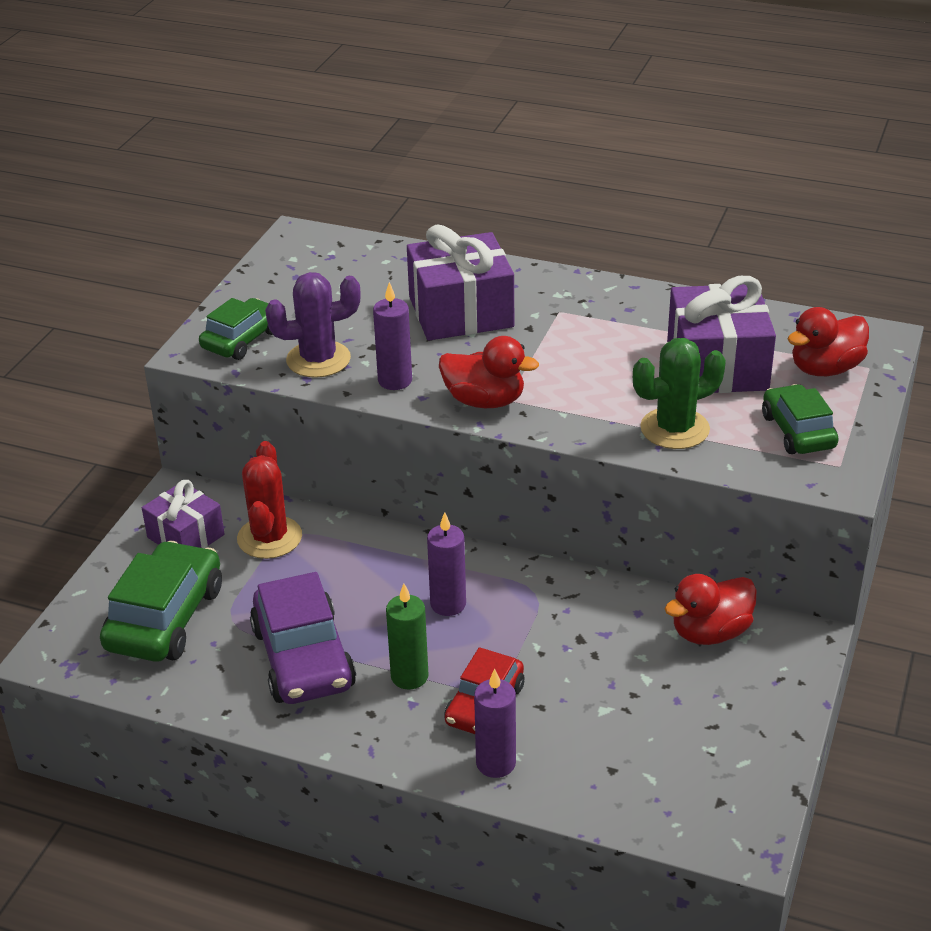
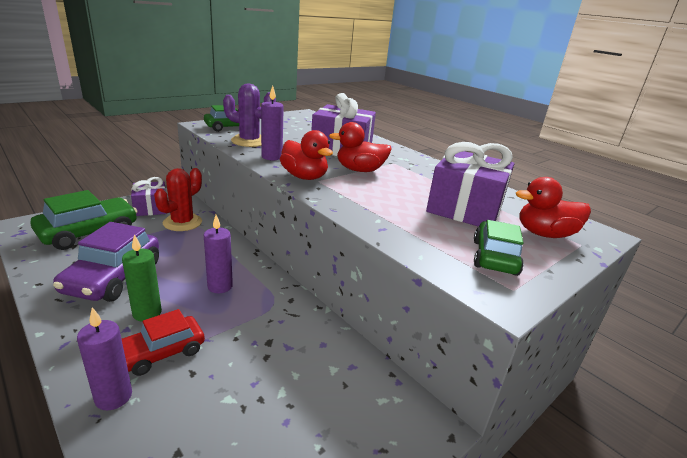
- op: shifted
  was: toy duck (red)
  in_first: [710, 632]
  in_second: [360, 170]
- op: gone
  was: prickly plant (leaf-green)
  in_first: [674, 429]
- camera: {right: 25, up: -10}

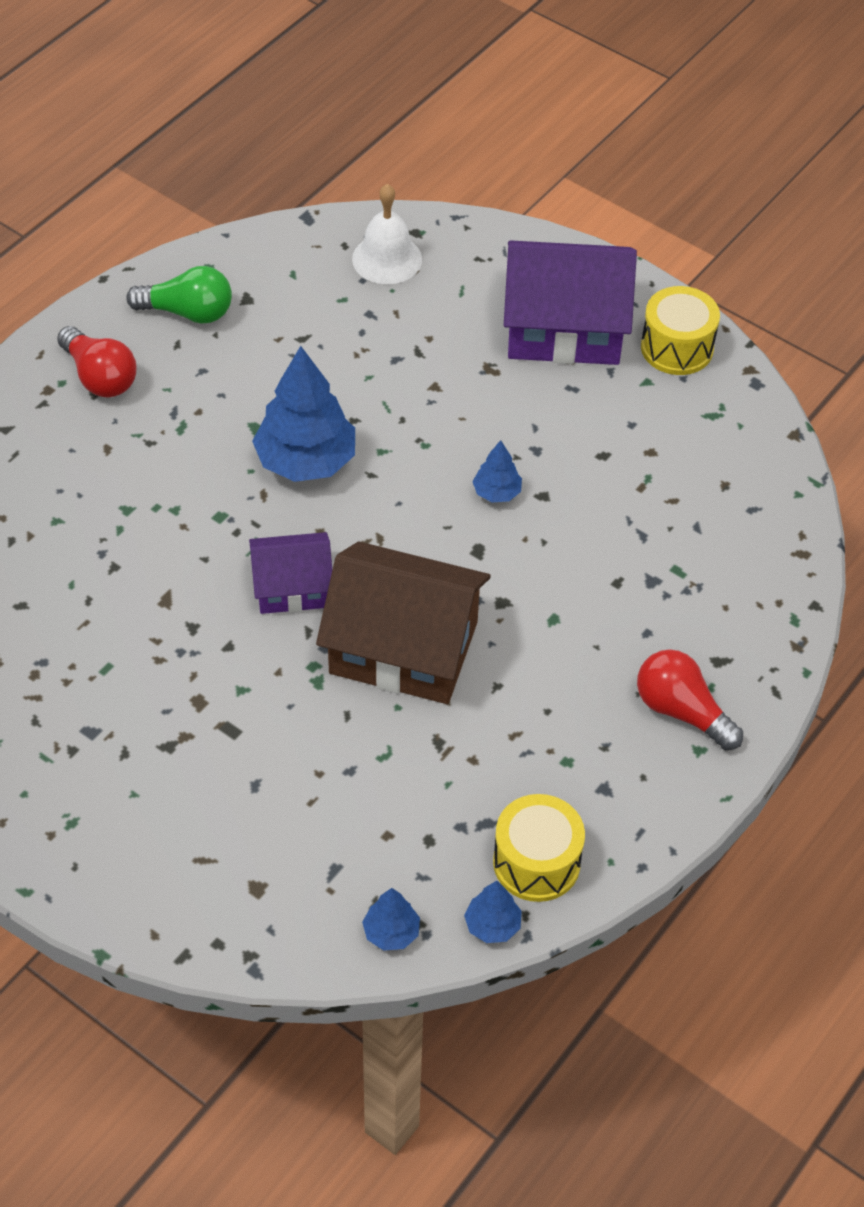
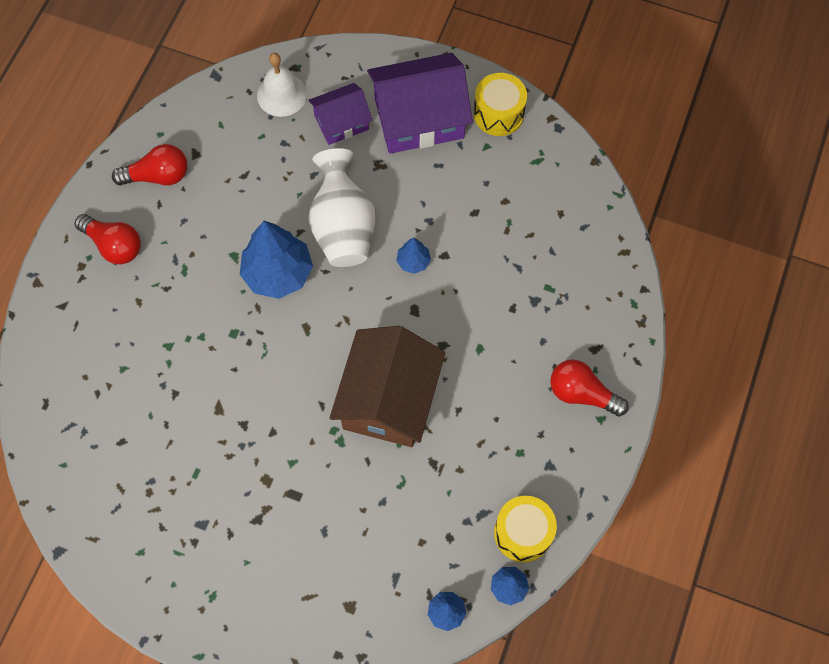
- op: repainted
  was: bulb (leaf-green)
  now: bulb (red)
  in_first: [187, 312]
  in_second: [158, 176]
- op: shifted
  was: toy house (royal purple)
  in_first: [292, 587]
  in_second: [341, 122]
- op: new
  now: tall vase (snow-white)
  in_second: [343, 227]
- op: rotated
  was: toy house (russet)
  in_first: [403, 647]
  in_second: [388, 399]
  clockwise: -75
- camera: {right: -15, up: 15}

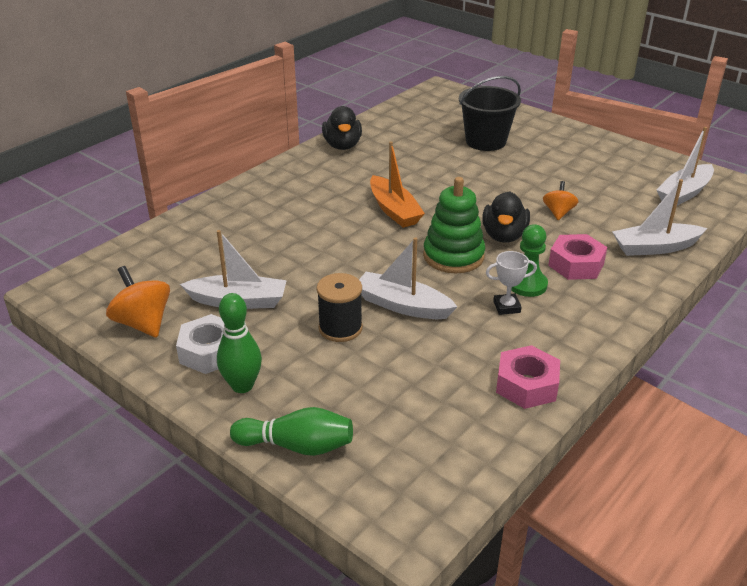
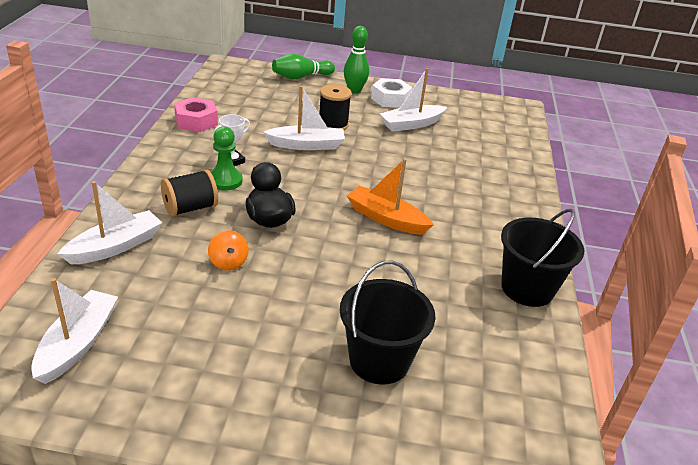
- op: swapped
  was: hex nut (rosy)
  now: reel of thread (black)
  in_first: [576, 264]
  in_second: [190, 208]
- op: swapped
  was: toy duck (black)
  now: sand bucket (black)
  in_first: [342, 145]
  in_second: [527, 288]
- op: gone
  was: spinning top (orange-coloured)
  in_first: [143, 323]
- op: gone
  was: ring stacker (leaf-green)
  in_first: [453, 256]
- camera: {right: 145, up: 0}

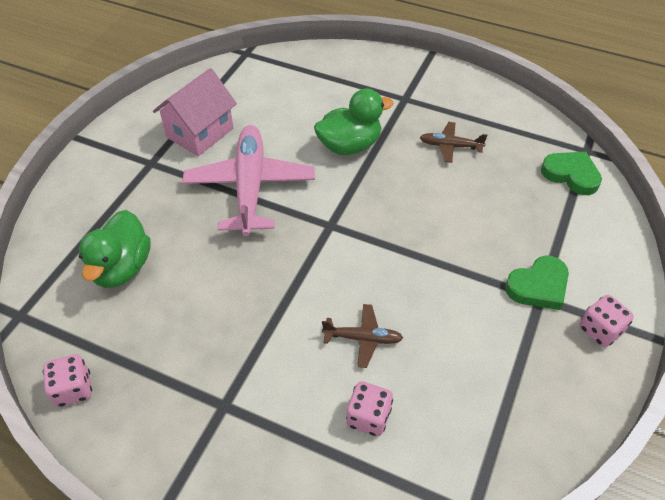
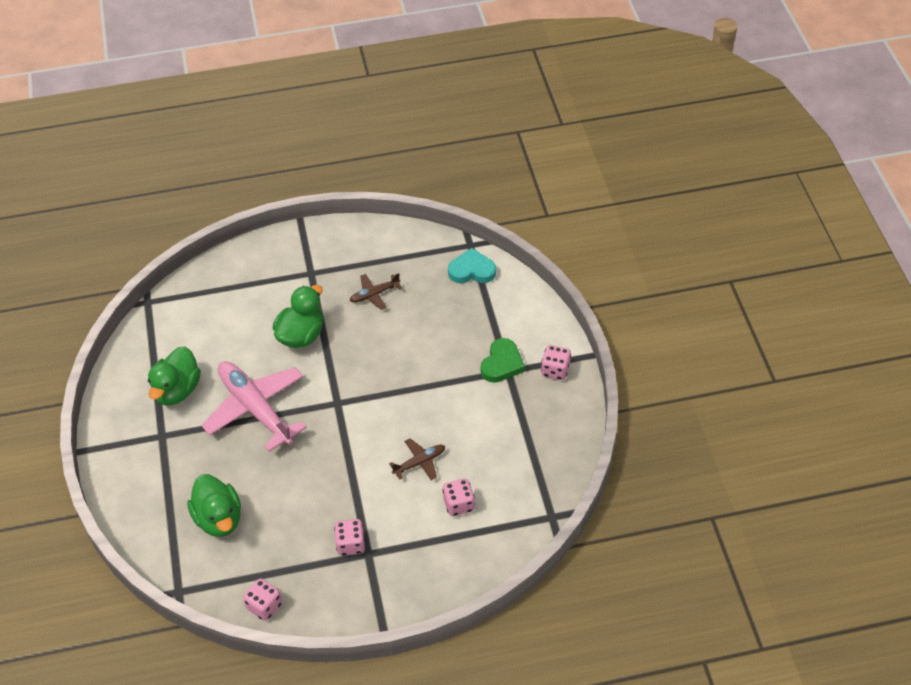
- op: swapped
  was: toy house (rosy)
  now: toy duck (leaf-green)
  in_first: [200, 133]
  in_second: [177, 390]
- op: new
  now: dice (rosy)
  in_second: [350, 544]
- op: repainted
  was: heart shape (leaf-green)
  now: heart shape (teal)
  in_first: [571, 175]
  in_second: [472, 270]
- camera: {right: -35, up: 0}

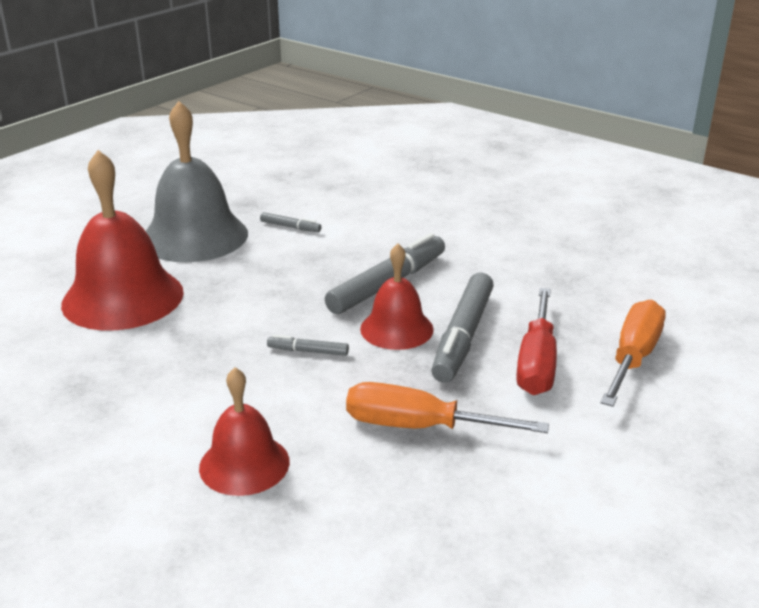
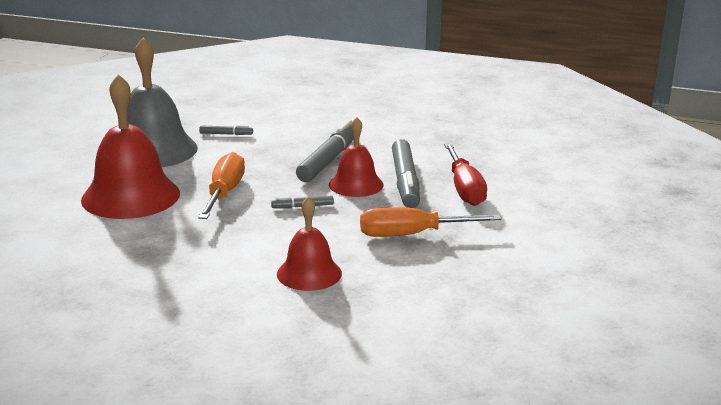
- op: shifted
  was: hand screwdriver (orange-coloured)
  in_first: [633, 358]
  in_second: [224, 193]
- camera: {right: -20, up: -5}

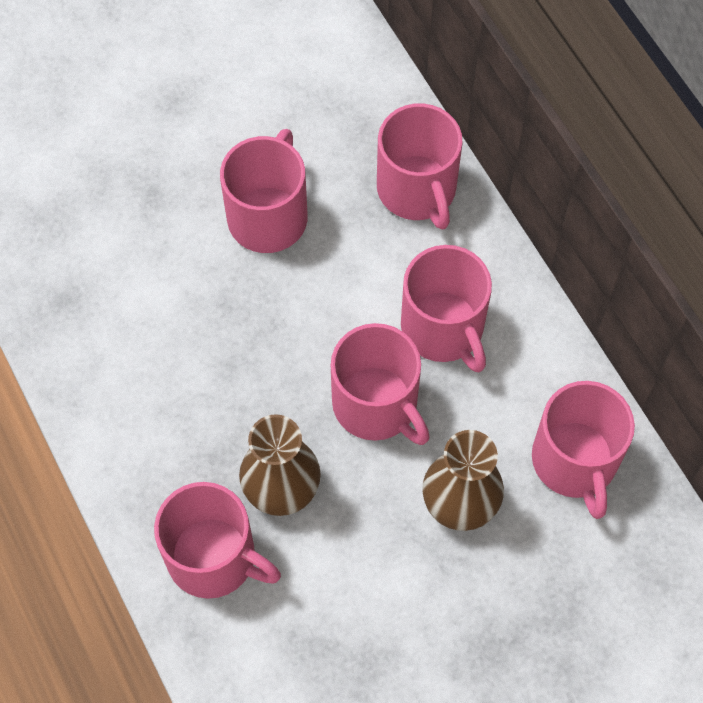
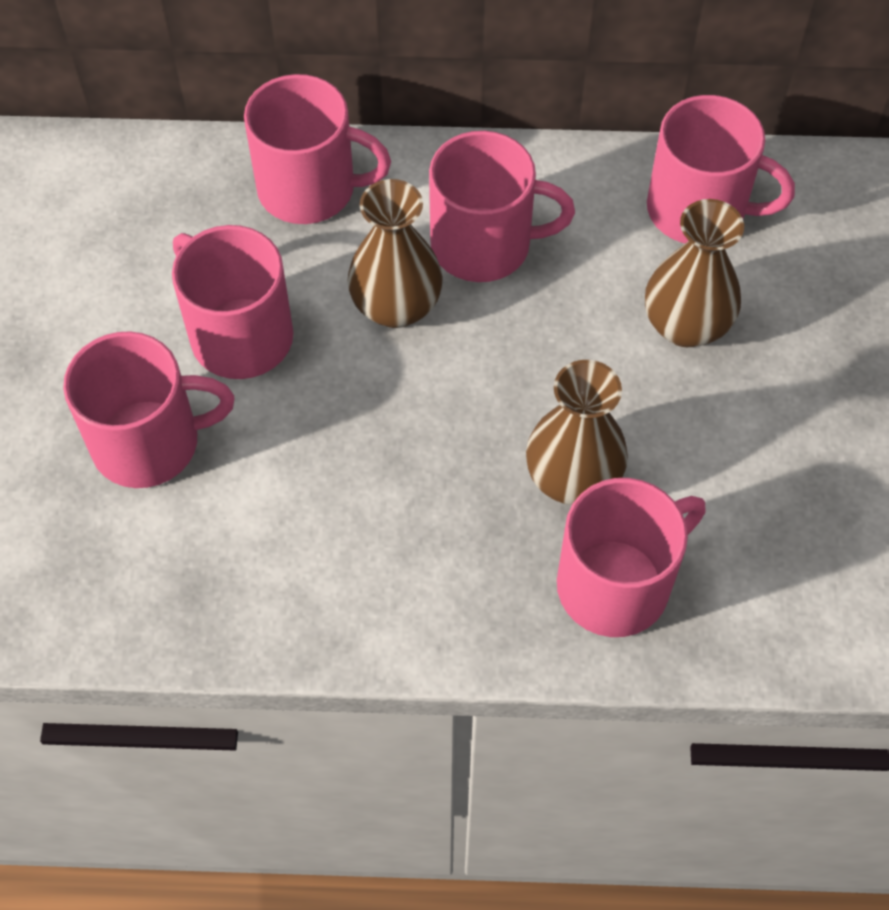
- op: shifted
  was: tea mug (rosy)
  in_first: [377, 405]
  in_second: [149, 442]
- op: new
  now: tall vase (russet)
  in_second: [396, 306]
- camera: {right: -60, up: -5}

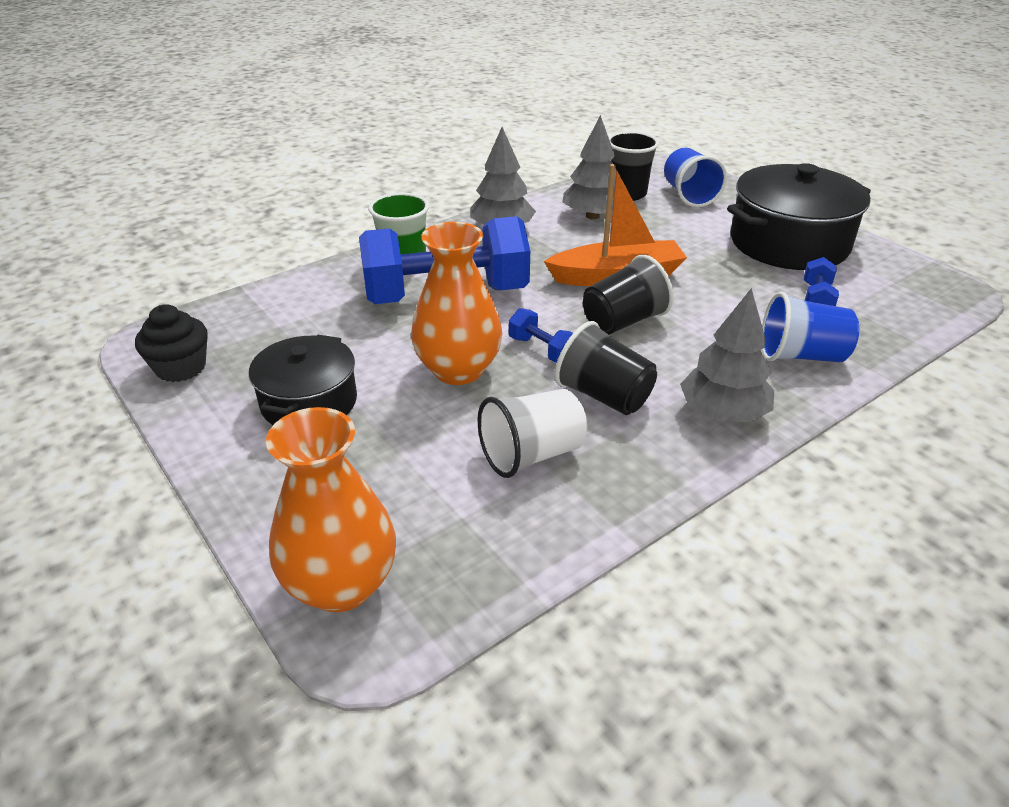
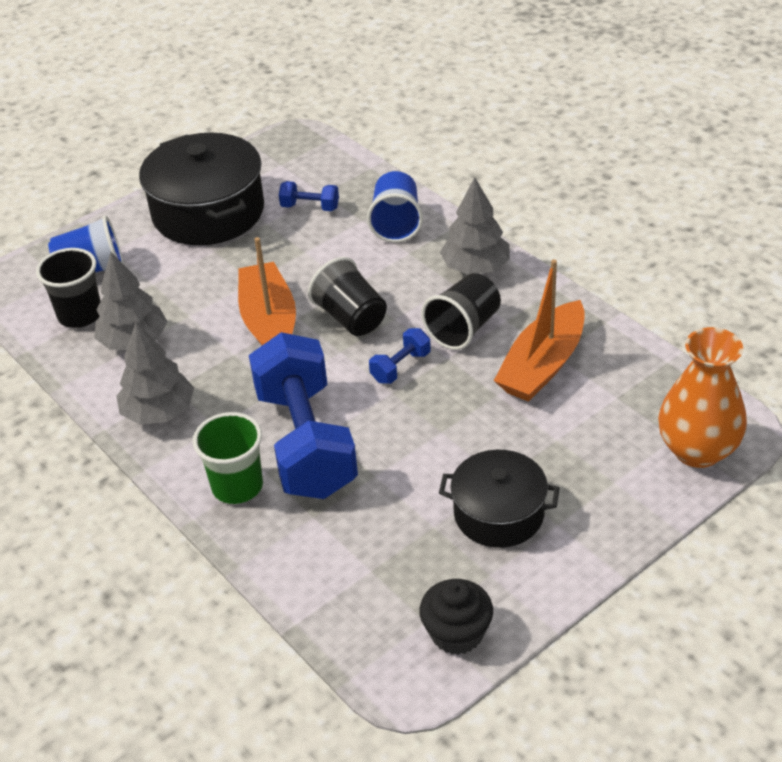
- op: swapped
  was: cup (snow-white)
  now: boat (orange-coloured)
  in_first: [531, 454]
  in_second: [543, 365]
- op: gone
  was: tall vase (orange-coloured)
  in_first: [458, 370]
- camera: {right: -90, up: 5}

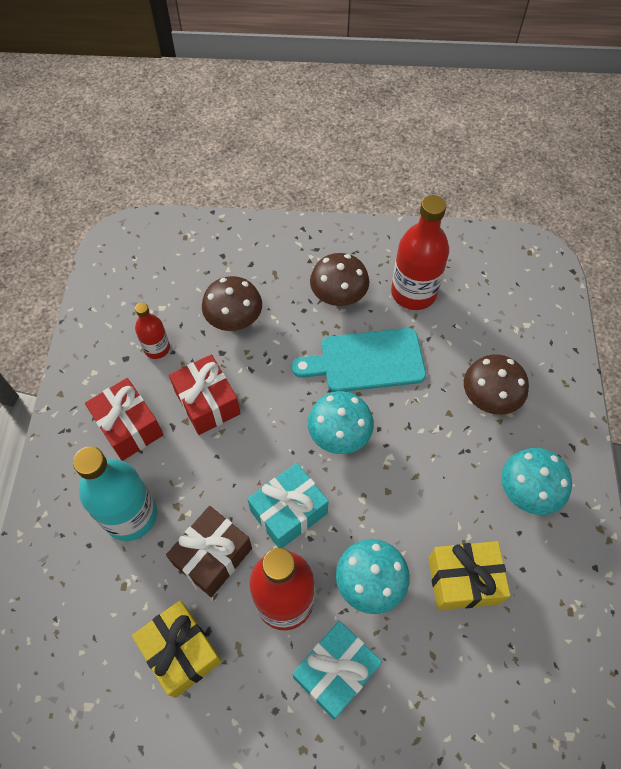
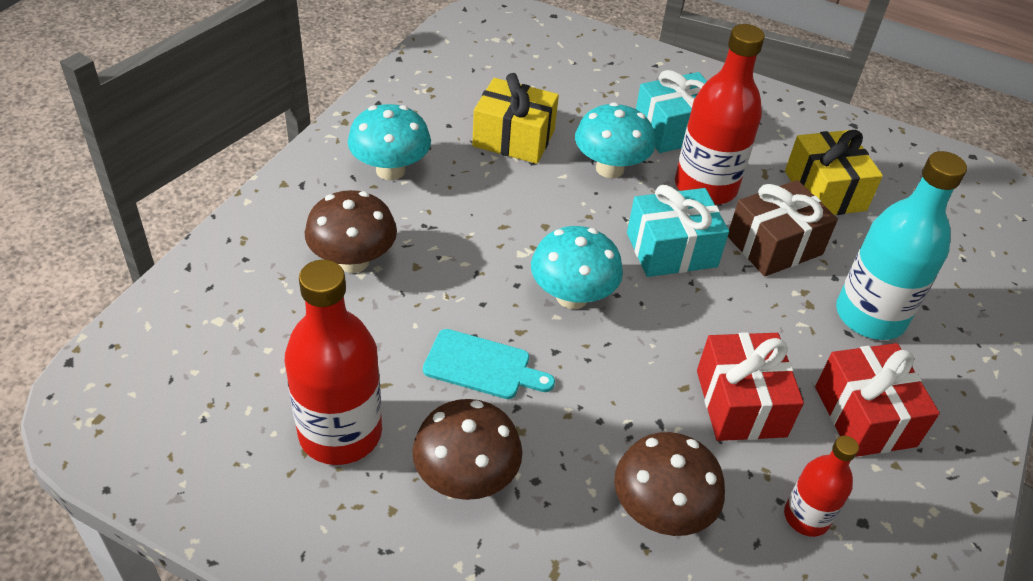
- op: scaled
  was: chopping board (teal)
  in_first: [366, 361]
  in_second: [482, 366]
  ratio: 0.62
- camera: {right: -160, up: -15}

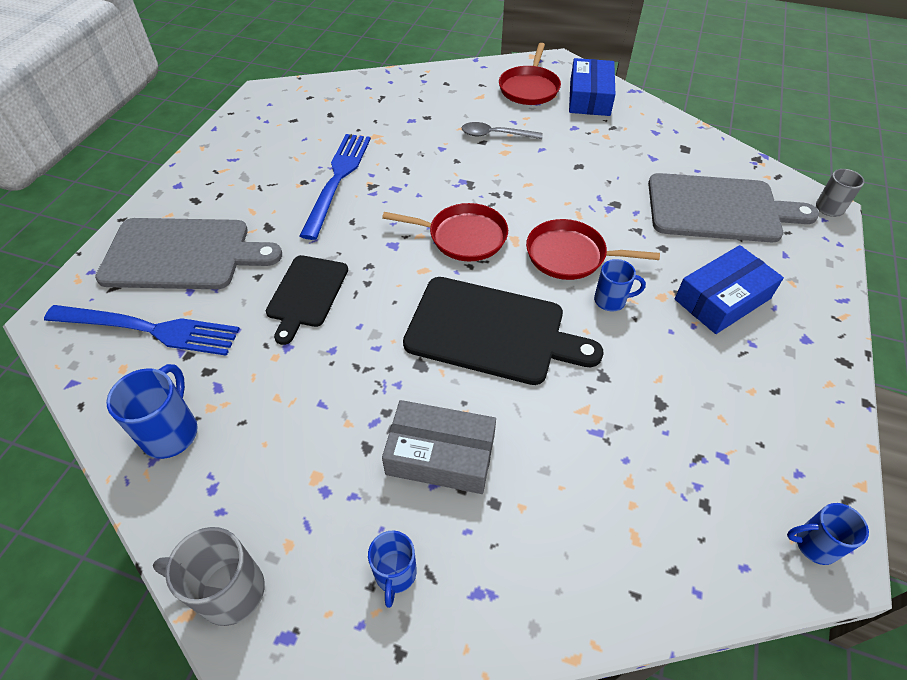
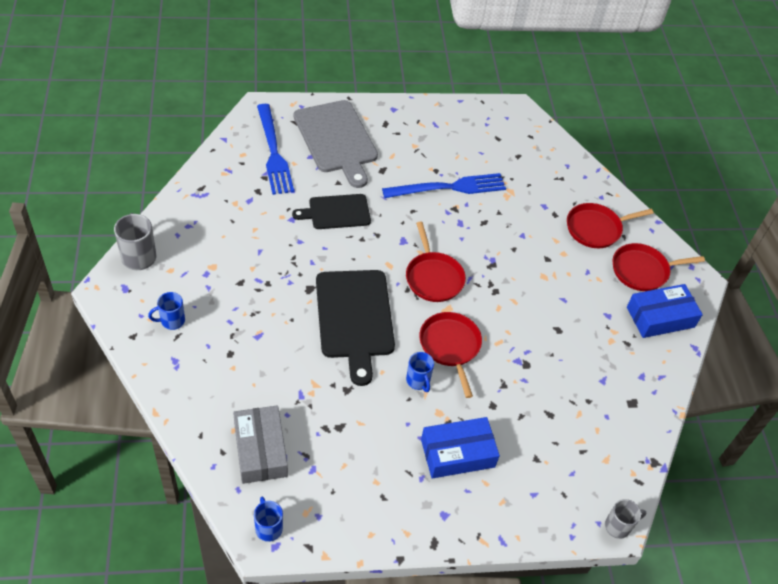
- op: shifted
  was: package (ash-grey)
  in_first: [440, 455]
  in_second: [260, 450]
- op: rotated
  was: package (cobalt)
  in_first: [722, 299]
  in_second: [457, 453]
  clockwise: -45
- op: new
  now: frying pan (red)
  in_second: [596, 228]
- op: gone
  was: tea mug (cobalt)
  in_first: [171, 432]
- op: gone
  was: tablespoon (ash-grey)
  in_first: [495, 135]
- op: gone
  was: chopping board (ash-grey)
  in_first: [719, 209]
- camera: {right: 60, up: 0}

